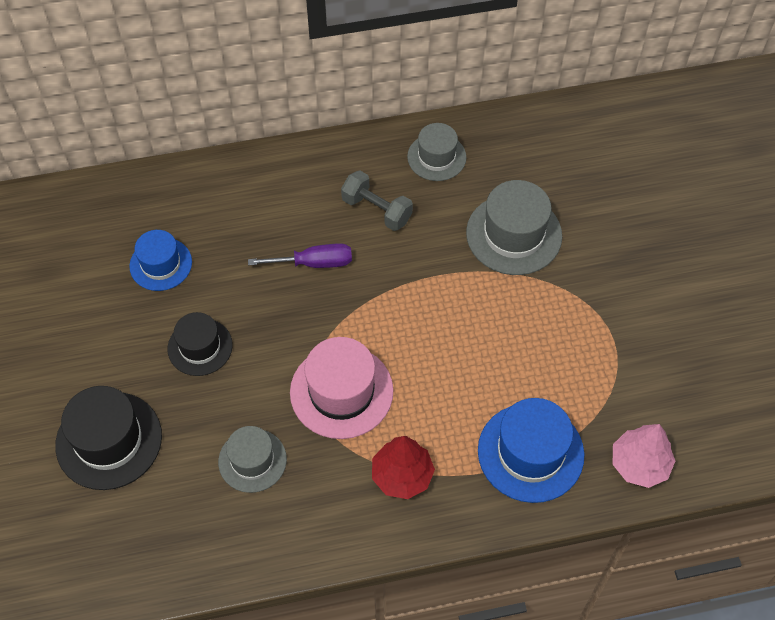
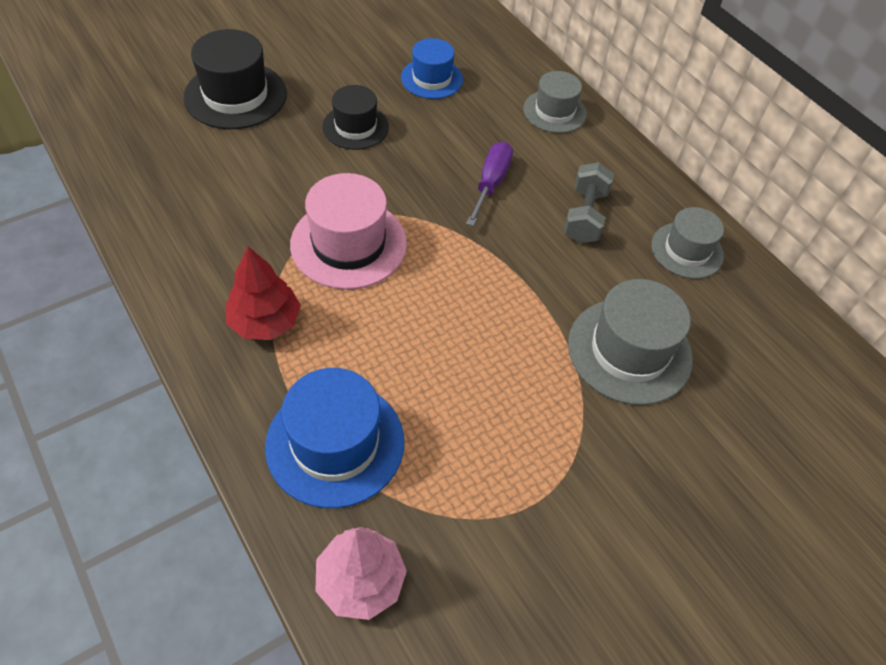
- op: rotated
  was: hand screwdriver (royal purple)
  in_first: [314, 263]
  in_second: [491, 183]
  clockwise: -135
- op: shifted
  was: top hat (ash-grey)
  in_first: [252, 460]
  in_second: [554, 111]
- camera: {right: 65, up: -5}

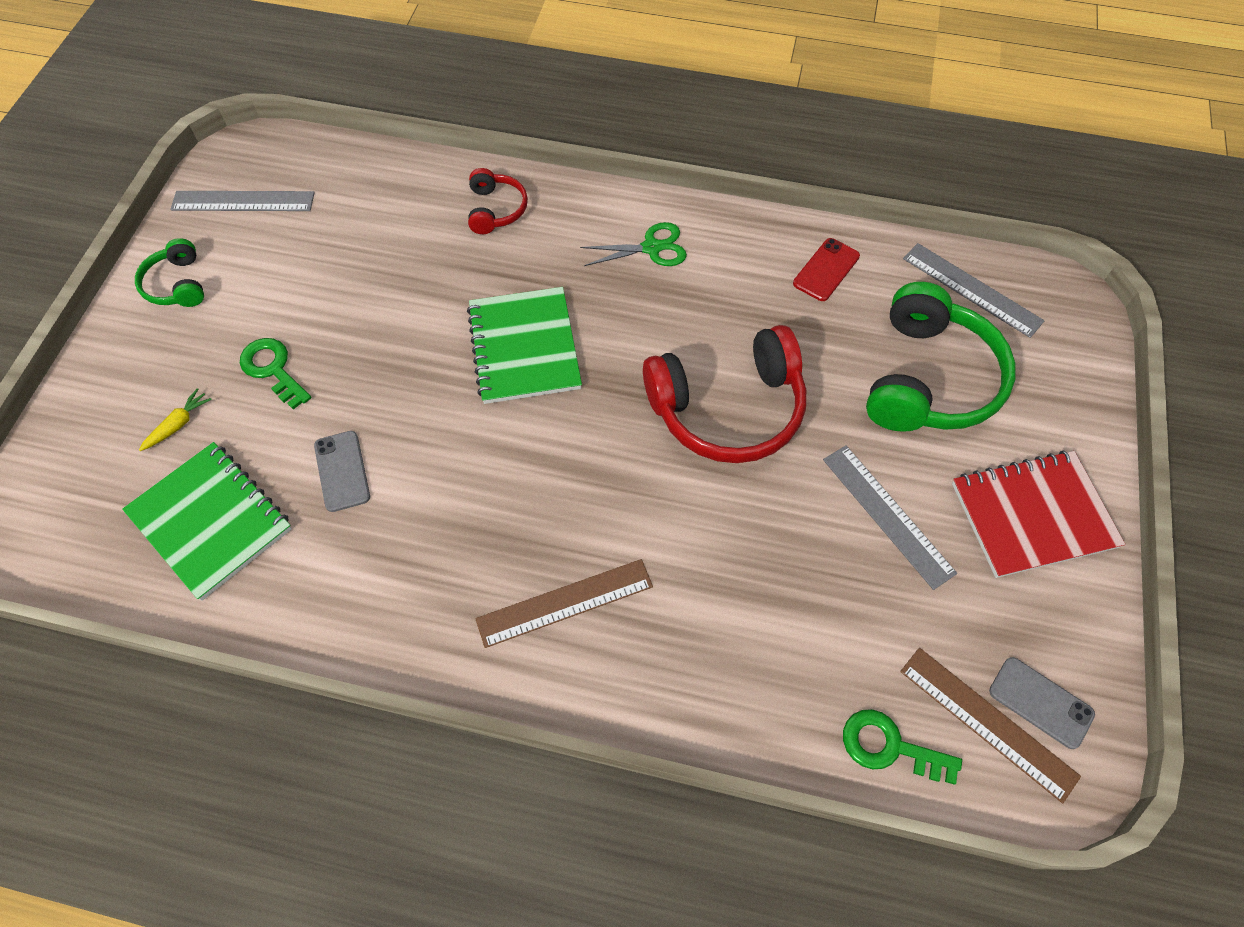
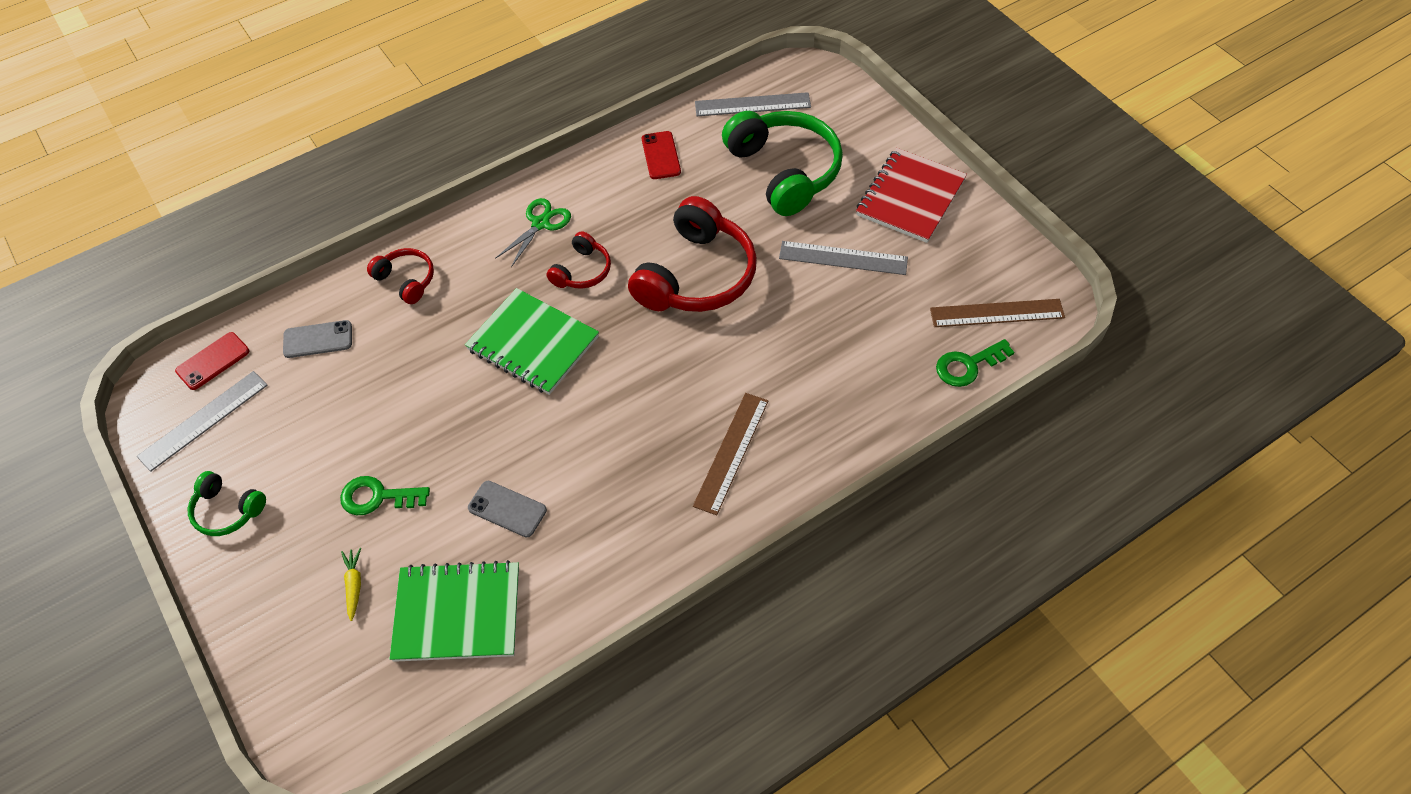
- op: new
  now: mobile phone (red)
  in_second: [213, 361]
- op: shifted
  was: mobile phone (ash-grey)
  in_first: [1040, 702]
  in_second: [318, 339]
- op: new
  now: headphones (red)
  in_second: [582, 271]
- camera: {right: -45, up: -5}

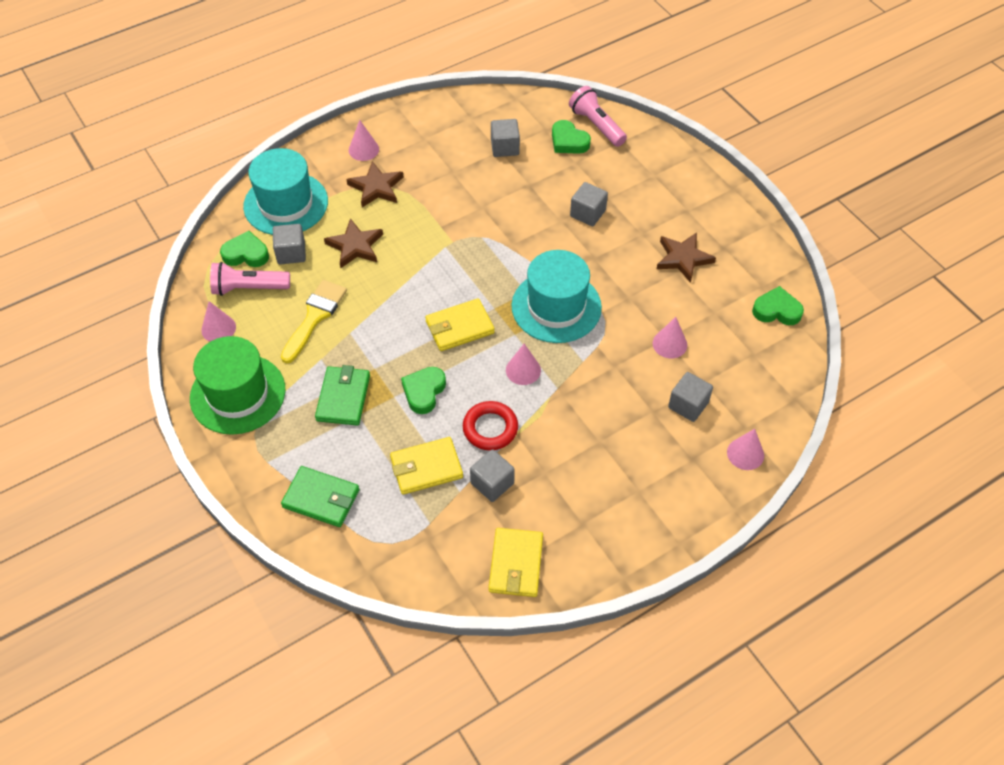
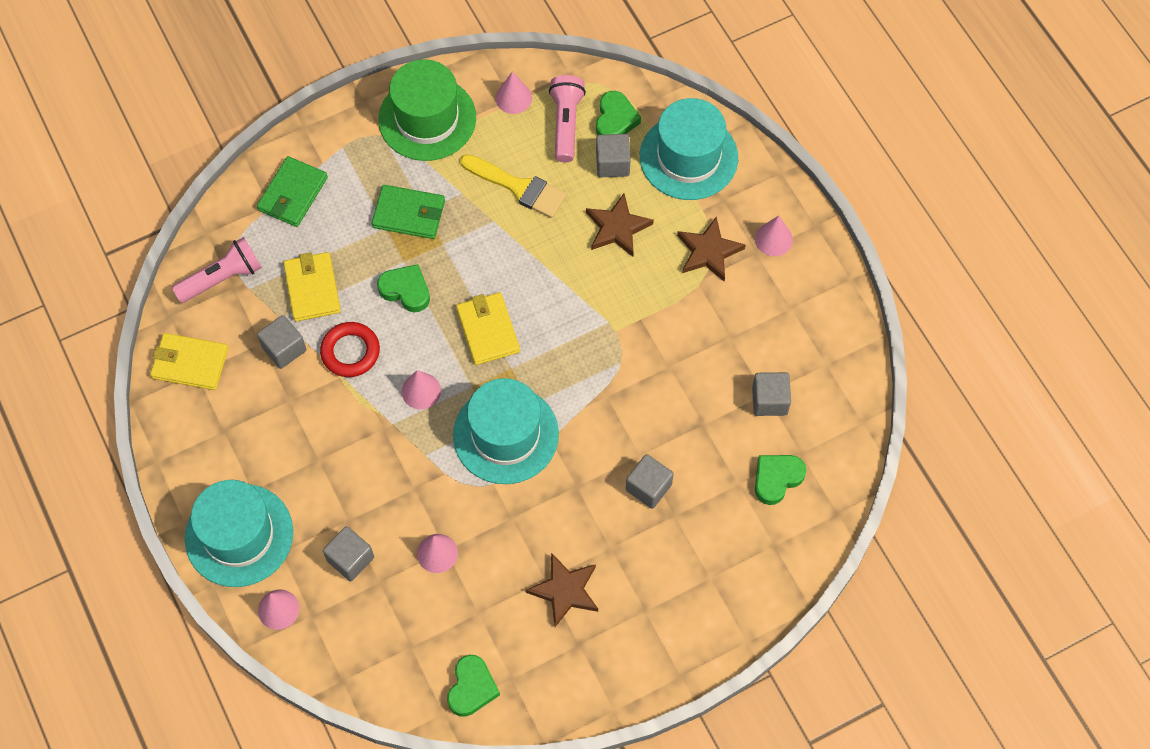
- op: shifted
  was: flashlight (rosy)
  in_first: [596, 125]
  in_second: [222, 278]
- op: new
  now: top hat (teal)
  in_second: [239, 535]
- camera: {right: 95, up: 10}

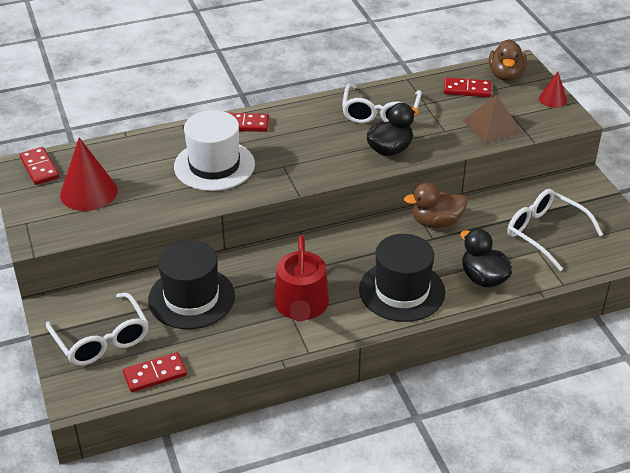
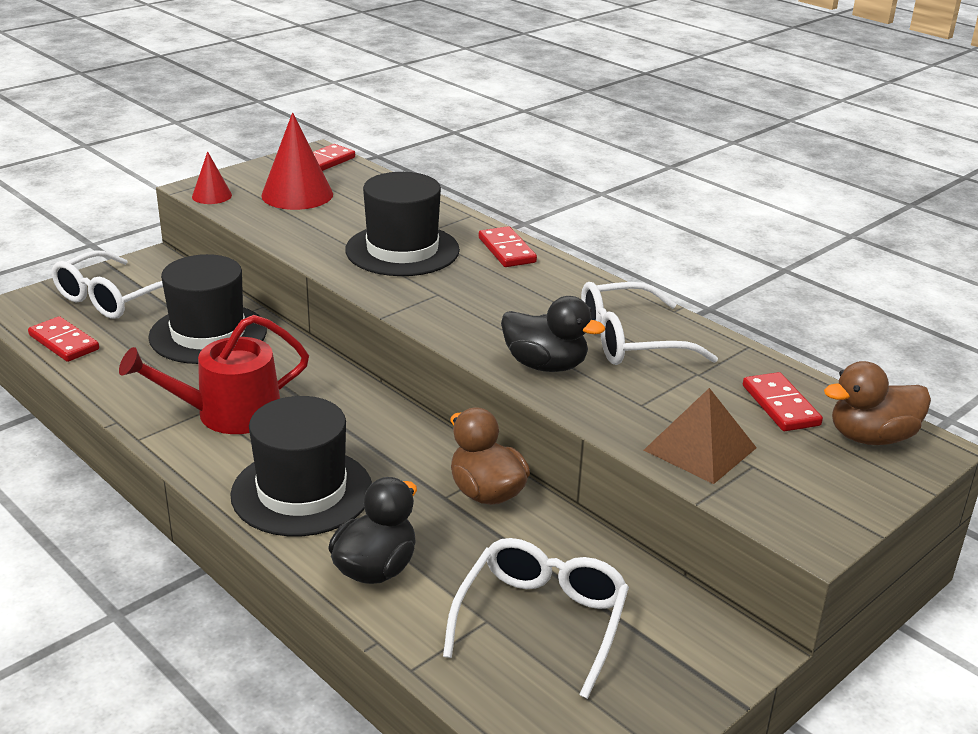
- op: shifted
  was: cone shape (red)
  in_first: [553, 99]
  in_second: [212, 196]
- op: repainted
  was: top hat (snow-white)
  now: top hat (black)
  in_first: [214, 165]
  in_second: [402, 250]
- camera: {right: 65, up: -10}

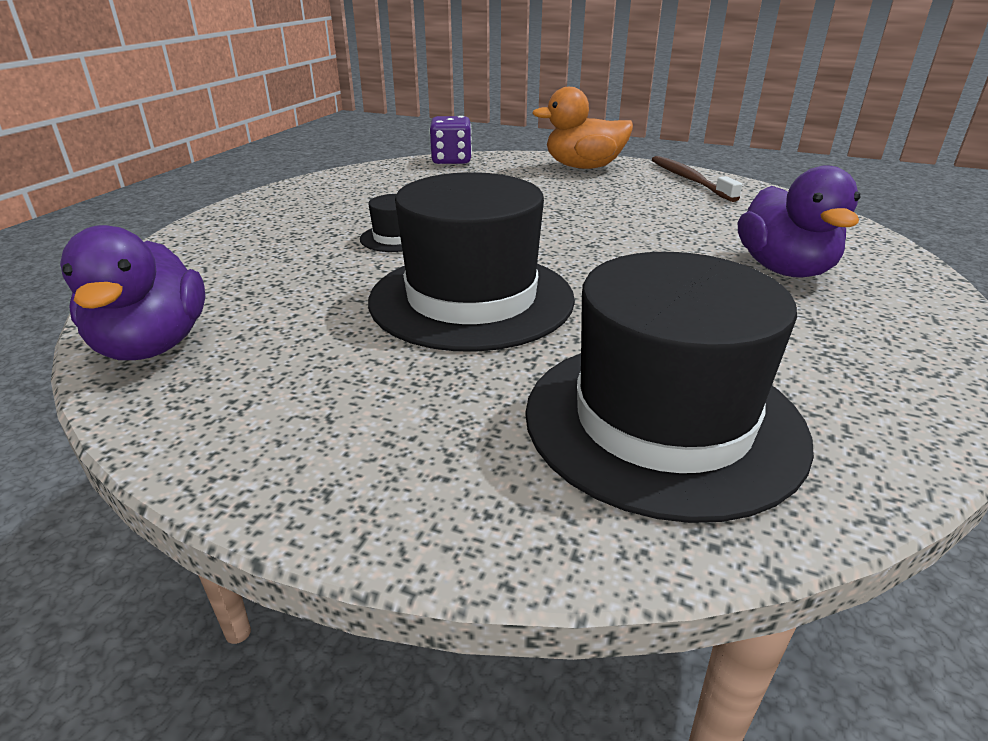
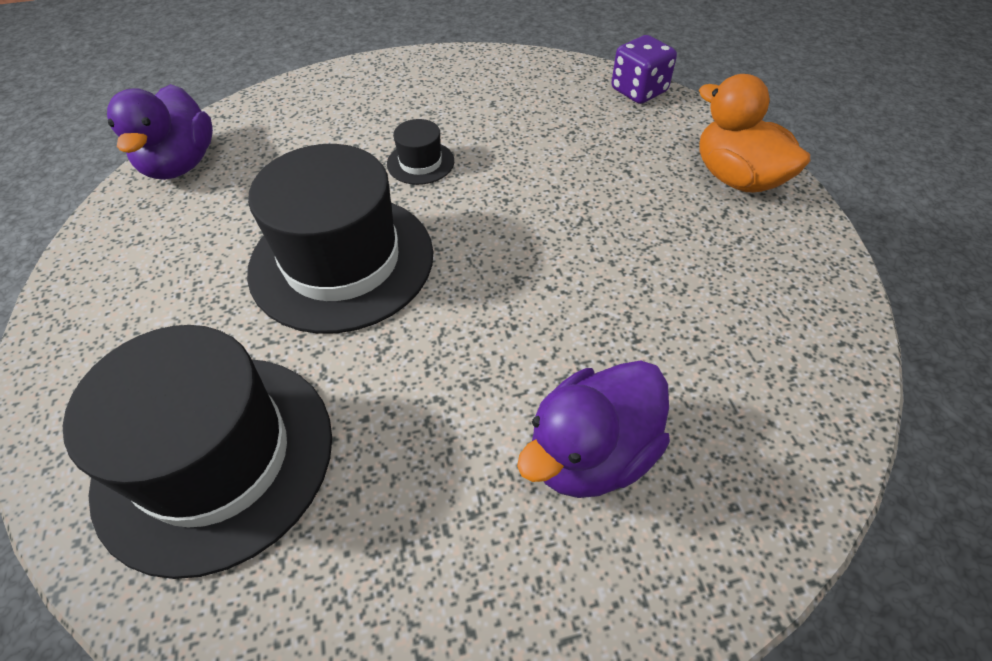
- op: rotated
  was: toy duck (royal purple)
  in_first: [152, 345]
  in_second: [180, 164]
  clockwise: -45
- op: gone
  was: dental brush (russet)
  in_first: [689, 180]
- camera: {right: 55, up: 20}

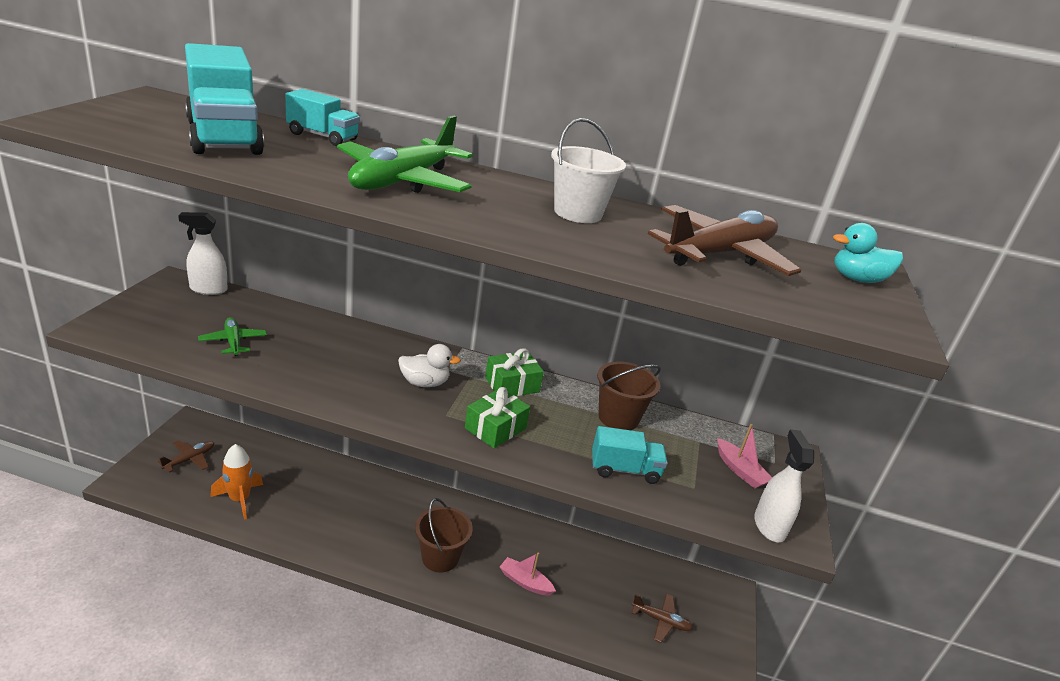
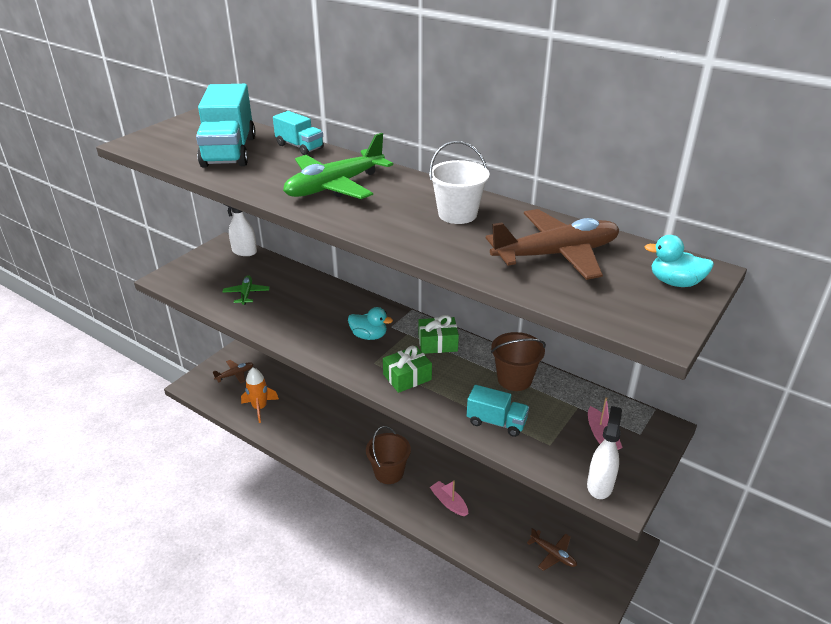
- op: repainted
  was: toy duck (snow-white)
  now: toy duck (teal)
  in_first: [424, 383]
  in_second: [369, 336]
- camera: {right: 25, up: 5}

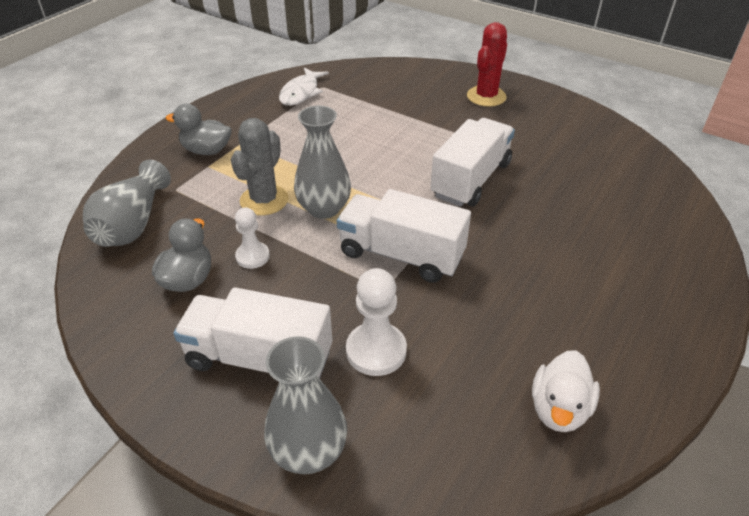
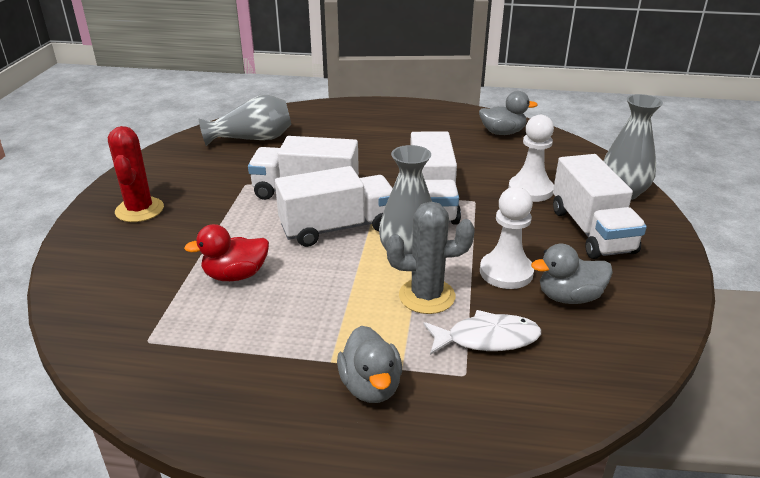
- op: rotated
  was: prickly plant (red)
  in_first: [486, 96]
  in_second: [139, 210]
  clockwise: 75
- op: new
  now: toy duck (red)
  in_second: [235, 275]
- op: shifted
  was: tall vase (ash-grey)
  in_first: [133, 224]
  in_second: [252, 139]
- op: new
  now: lorry (snow-white)
  in_second: [337, 228]
- op: shifted
  was: fish figure (snow-white)
  in_first: [301, 93]
  in_second: [487, 339]
- op: repainted
  was: toy duck (snow-white)
  now: toy duck (ash-grey)
  in_first: [559, 409]
  in_second: [502, 133]
- op: scaled
  was: game pawn (snow-white)
  in_first: [252, 256]
  in_second: [506, 272]
  ratio: 1.56
- camera: {right: -115, up: -10}

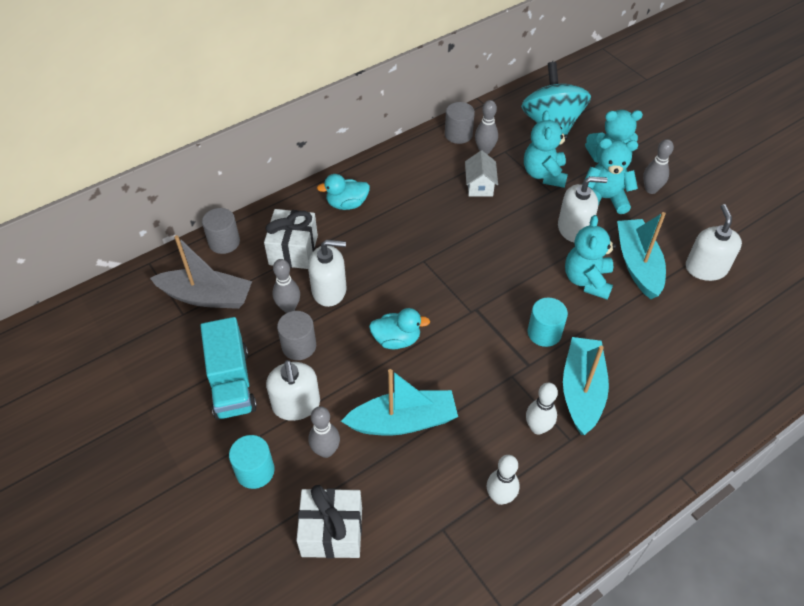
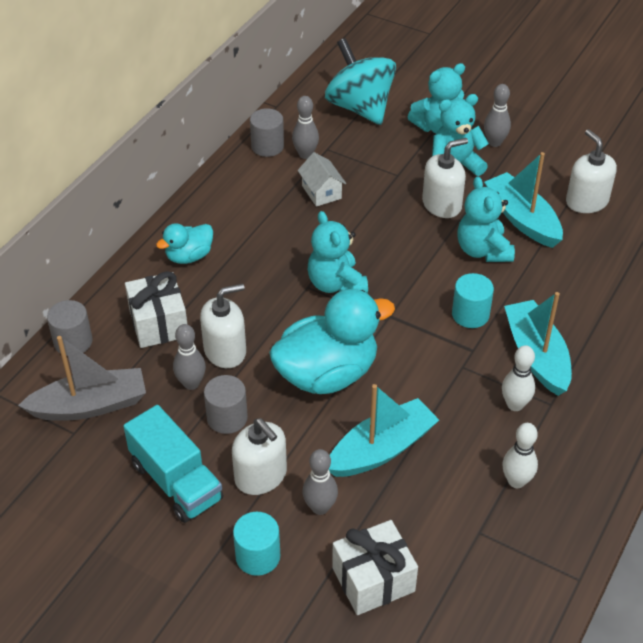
- op: scaled
  was: toy duck (teal)
  in_first: [396, 340]
  in_second: [327, 374]
  ratio: 1.93
- op: shifted
  was: teddy bear (teal)
  in_first: [544, 174]
  in_second: [336, 284]
- camera: {right: -25, up: -5}

